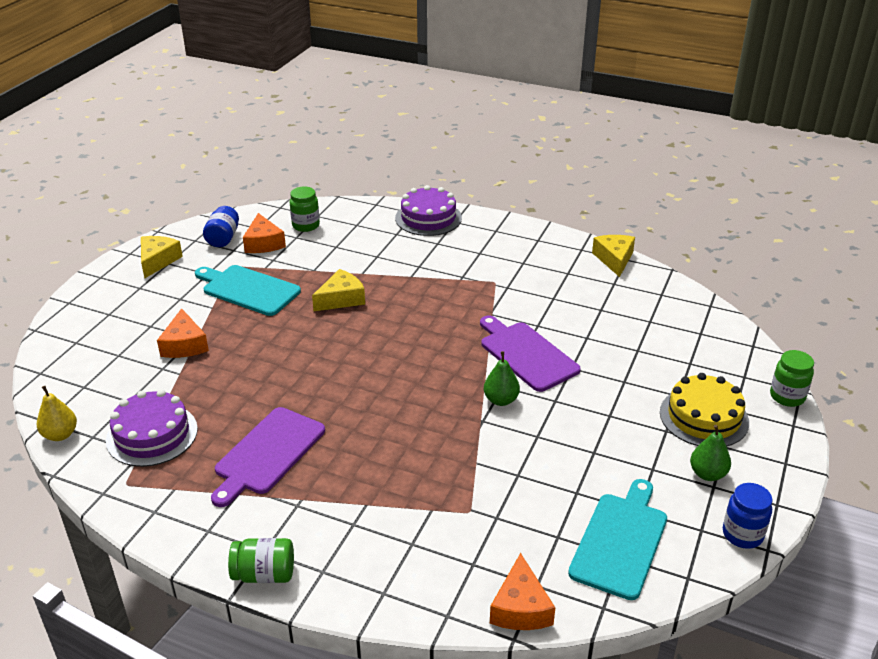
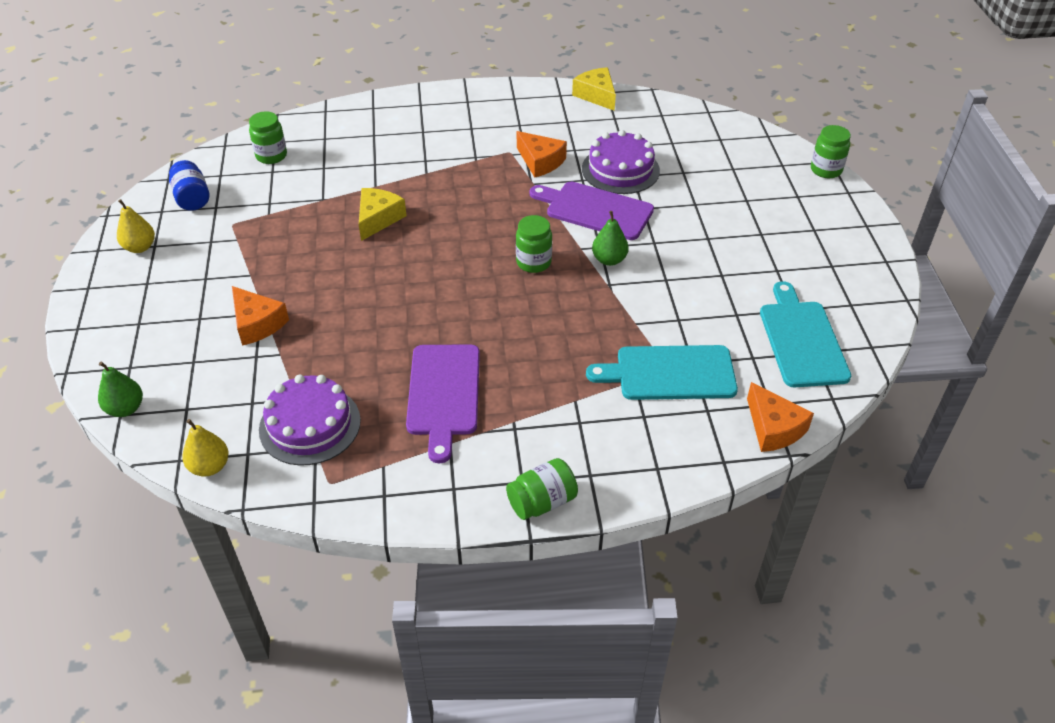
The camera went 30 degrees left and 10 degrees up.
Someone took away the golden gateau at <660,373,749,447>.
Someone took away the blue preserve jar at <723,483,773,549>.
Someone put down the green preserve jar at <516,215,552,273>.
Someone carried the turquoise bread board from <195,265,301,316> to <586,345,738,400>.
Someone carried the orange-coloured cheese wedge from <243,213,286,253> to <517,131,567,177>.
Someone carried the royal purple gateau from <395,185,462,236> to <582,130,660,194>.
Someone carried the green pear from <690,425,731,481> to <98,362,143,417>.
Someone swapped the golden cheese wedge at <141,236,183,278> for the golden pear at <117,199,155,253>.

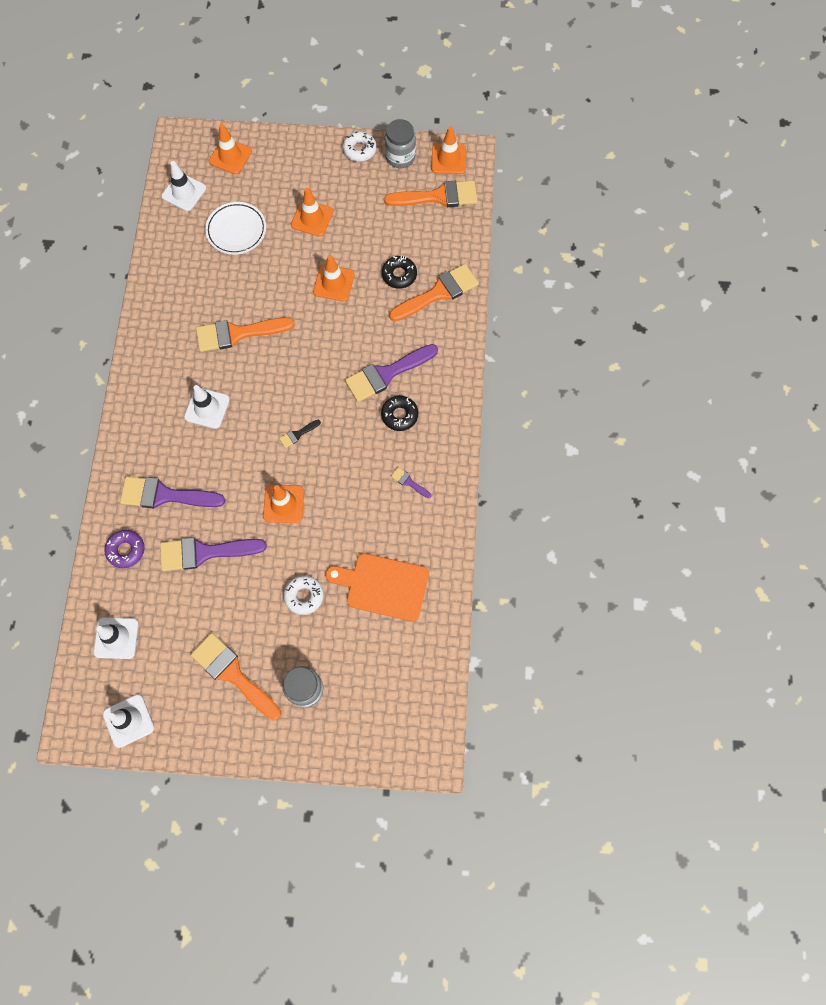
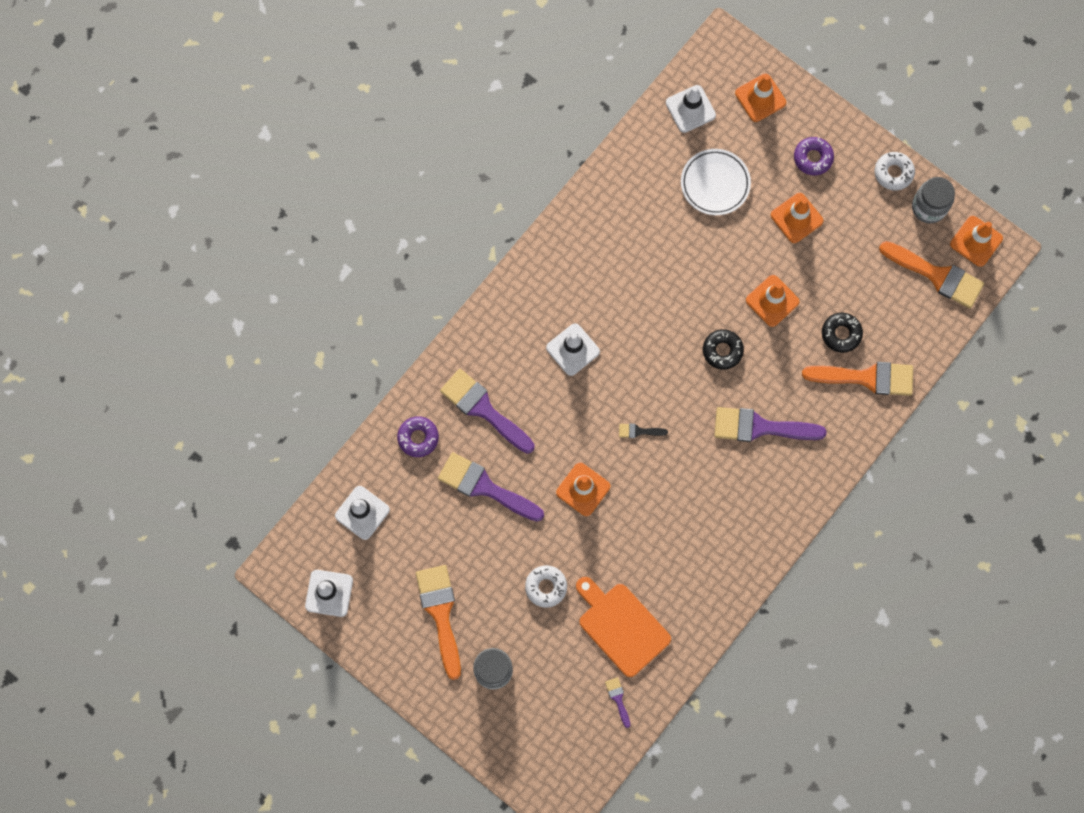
The camera went 35 degrees right and 5 degrees up.
Someone took away the orange-coloured paintbrush at <196,317,294,352>.
Someone put down the royal purple doughnut at <794,137,834,175>.
Someone carried the black doughnut from <381,396,419,431> to <703,329,744,370>.
Someone carried the royal purple paintbrush from <391,467,431,498> to <605,677,630,728>.

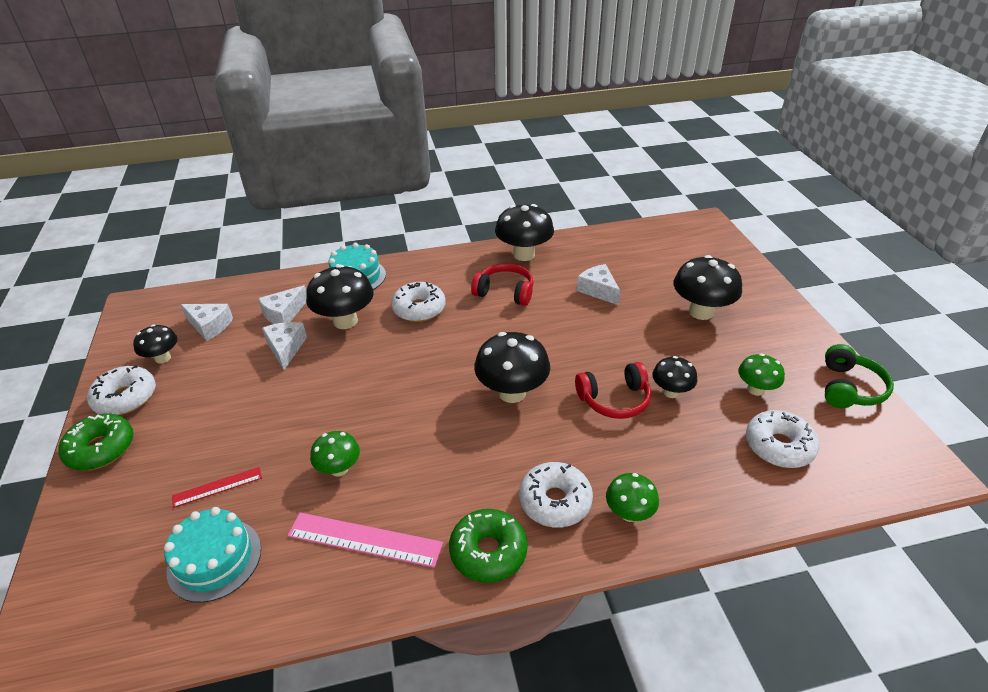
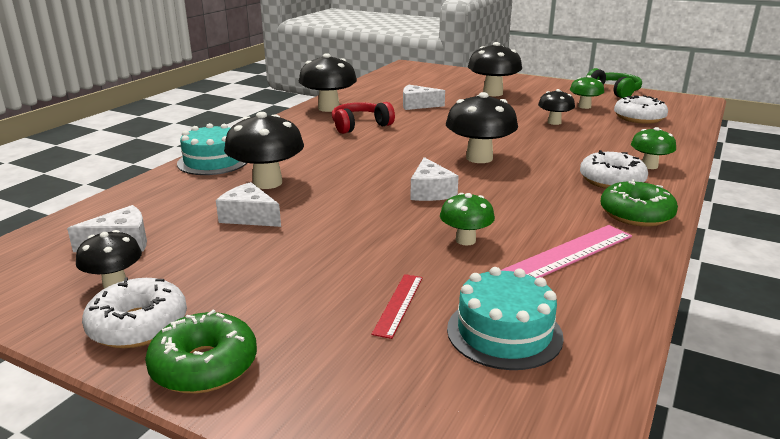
The camera went 50 degrees left and 15 degrees down.
Someone took away the pure white doughnut at <391,282,446,322>.
Someone took away the red headset at <575,362,651,419>.
Someone carried the pure white cheese wedge from <258,285,307,324> to <410,157,459,201>.

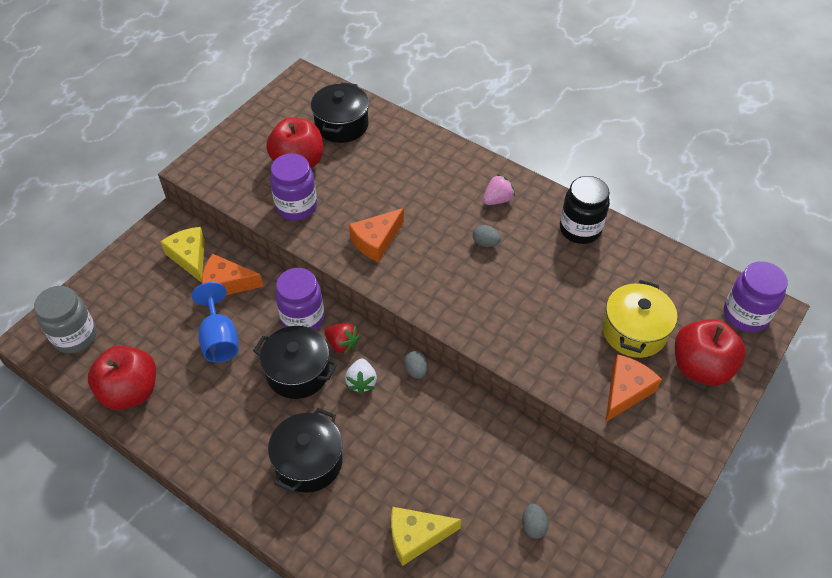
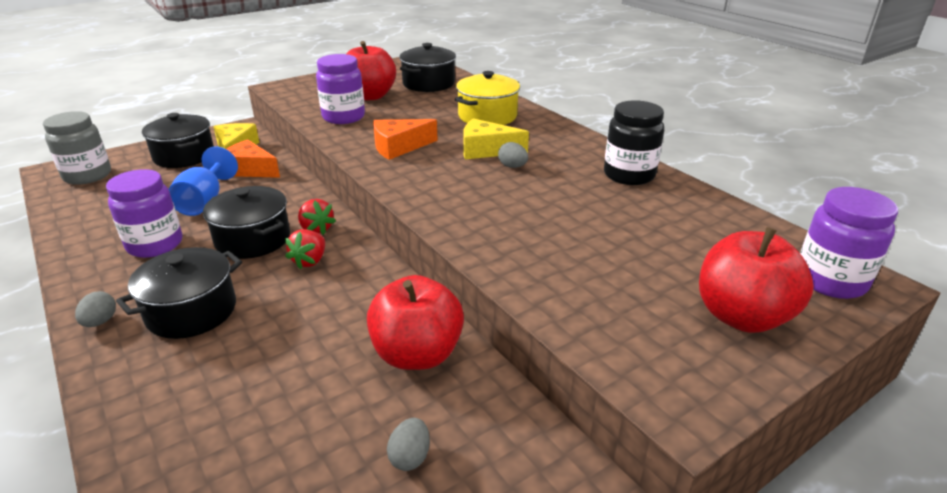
The camera went 20 degrees right and 20 degrees down.
Someone took away the rosy toy strawberry at <483,174,515,205>.
Someone took away the orange-coloured cheese wedge at <606,354,662,422>.
Someone put down the black stockpot at <142,113,214,168>.
Someone carried the red toy apple from <88,346,156,410> to <367,275,464,370>.
Someone carried the royal purple preserve jar from <275,268,324,330> to <106,169,182,258>.
Someone carried the golden cheese wedge from <391,507,461,566> to <463,118,529,159>.
Someone carried the grey egg from <404,351,428,379> to <75,291,116,327>.
Someone carried the golden stockpot from <602,280,677,358> to <455,71,520,125>.
Someone repainted the pure white toy strawberry at <345,359,377,394>, which became the red toy strawberry at <285,229,325,269>.

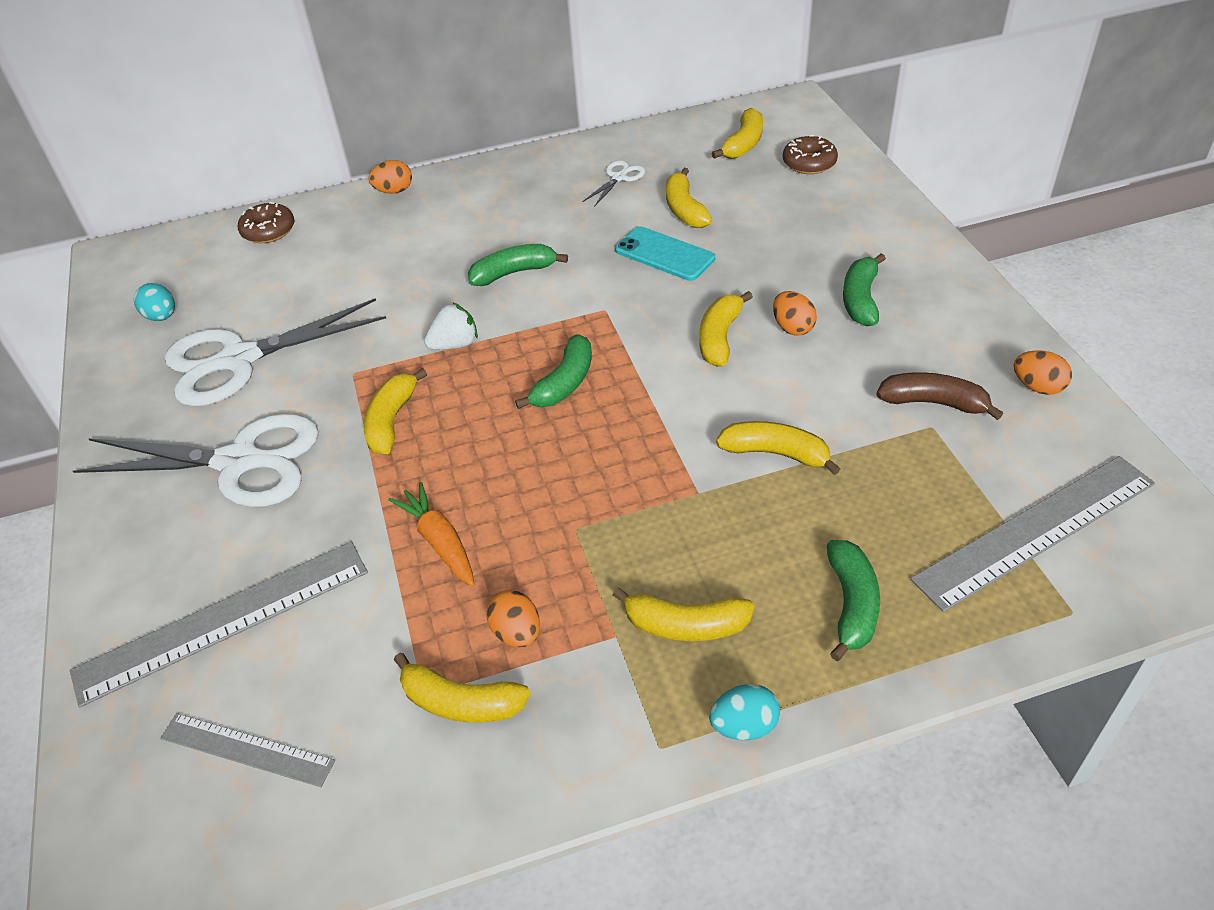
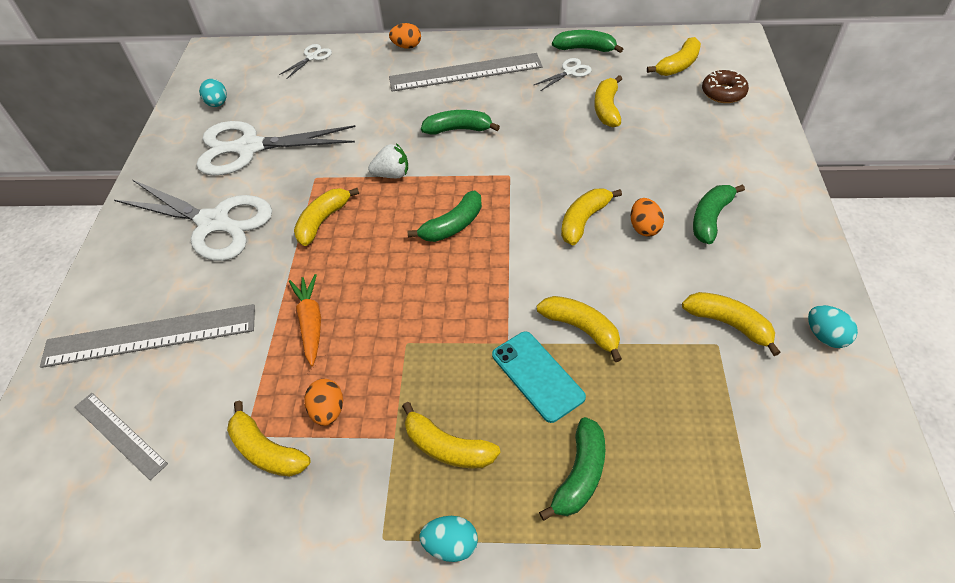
The camera went 20 degrees right and 5 degrees up.
Someone put down the green banana fruit at <552,30,623,53>.
Someone carried the turquoise phone from <615,226,715,281> to <492,331,586,423>.
Someone carried the grey measuring stick from <910,456,1155,612> to <389,53,543,92>.
Someone swapped the russet doughnut at <238,202,294,243> for the pure white pair of scissors at <279,44,332,79>.
Someone repainted the russet banana fruit at <876,372,1003,420>, which became the golden banana fruit at <682,292,781,356>.
Someone repainted the orange-coloured egg at <1014,350,1072,395>, which became the turquoise egg at <808,305,858,348>.

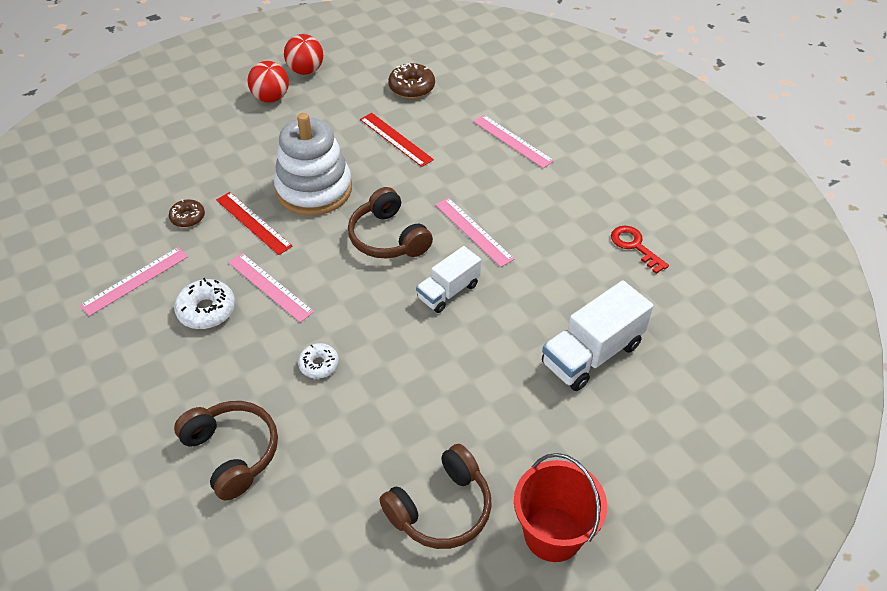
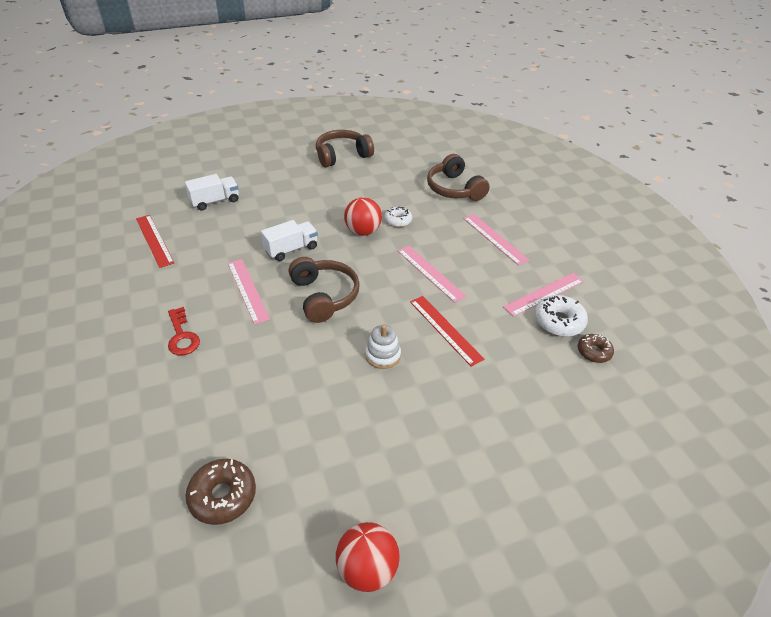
The camera went 170 degrees left and 5 degrees down.
Someone took away the red sand bucket at <514,453,607,562>.
Someone carried the russet doughnut from <169,199,205,227> to <578,334,614,363>.
Someone carried the pure white doughnut from <174,278,235,329> to <535,295,588,337>.
Someone carried the red ball from <247,61,289,103> to <344,197,382,236>.
Someone carried the red measuring stick from <360,113,434,167> to <136,215,174,268>.
Someone carried the rosy measuring stick from <473,115,554,168> to <463,214,529,266>.
Someone carried the red key from <611,226,669,274> to <168,307,200,356>.
Someone scaled the pure white ring stacker at <274,113,352,216> by 0.45.
Someone scaled the pure white lorry at <542,280,653,391> by 0.64.

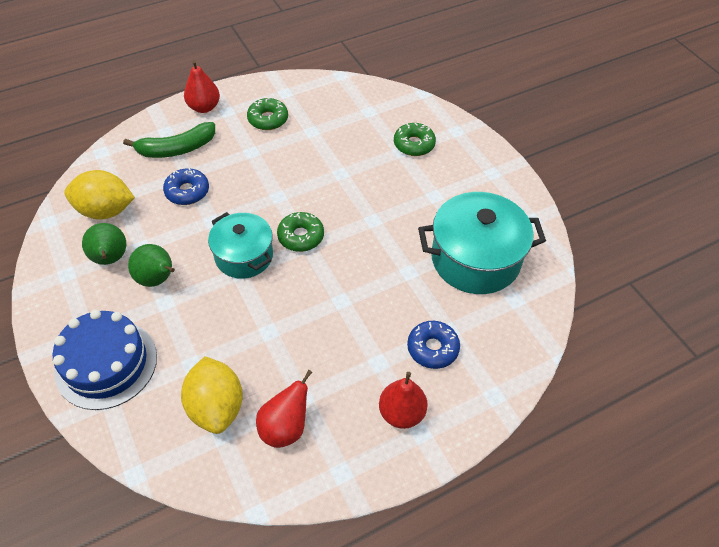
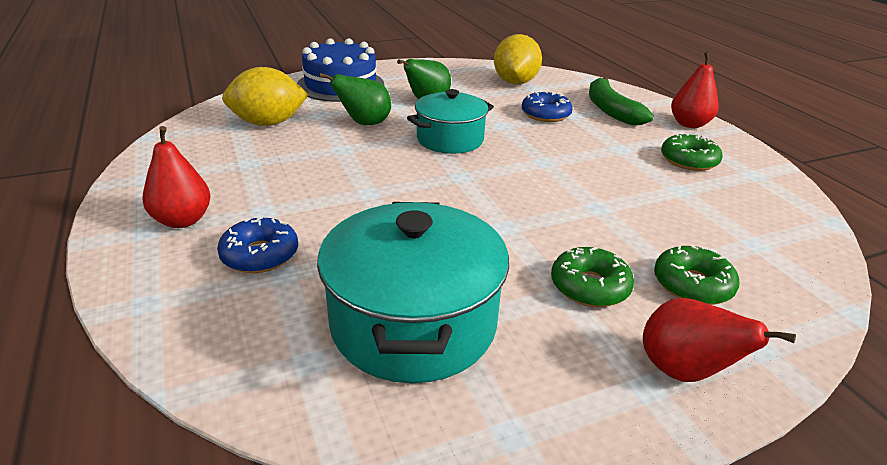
The camera went 95 degrees right and 20 degrees down.
Someone carried the green pear from <82,223,126,265> to <319,73,391,125>.
Someone carried the red pear from <256,370,312,448> to <643,298,796,382>.
Someone carried the green doughnut from <277,212,324,252> to <551,247,634,307>.

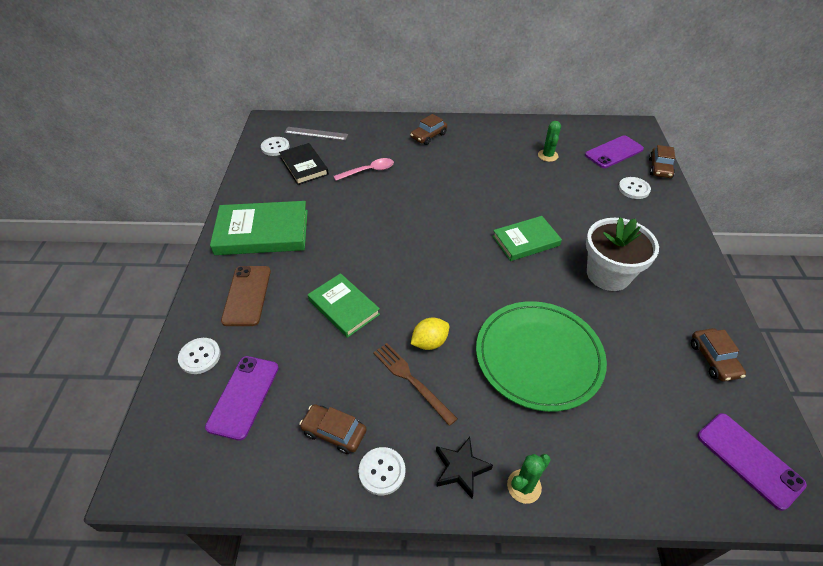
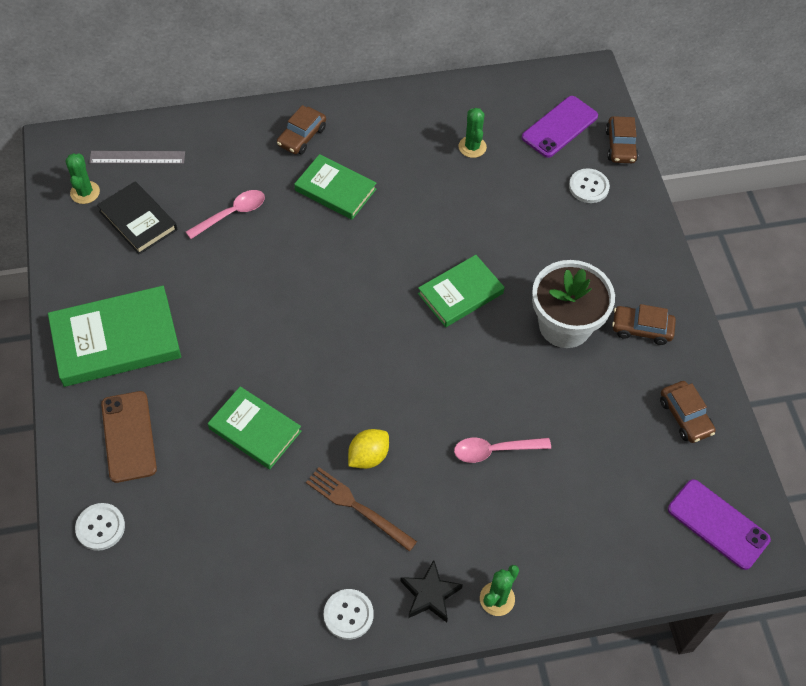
The camera went 15 degrees left and 10 degrees up.
Someone took away the royal purple phone at <205,356,279,441>.
Someone put down the green hardback at <294,154,376,220>.
Someone carried the russet car from <299,404,367,454> to <612,304,676,345>.
Someone swapped the pure white sewing button at <261,137,290,156> for the green cactus at <65,153,100,204>.
Someone swapped the green plate at <476,301,607,412> for the rosy teaspoon at <454,438,551,463>.

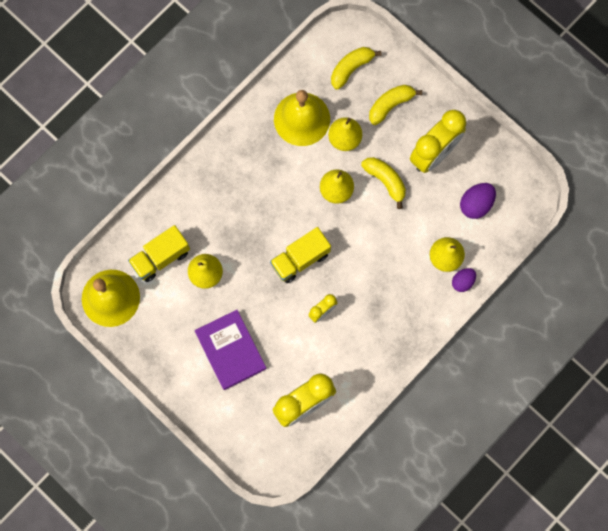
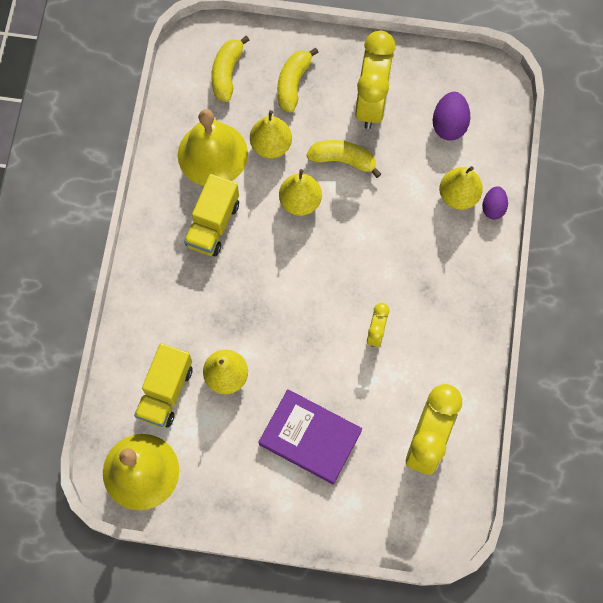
The camera went 35 degrees left and 5 degrees down.
Someone carried the golden lorry from <270,227,331,283> to <184,174,239,256>.

